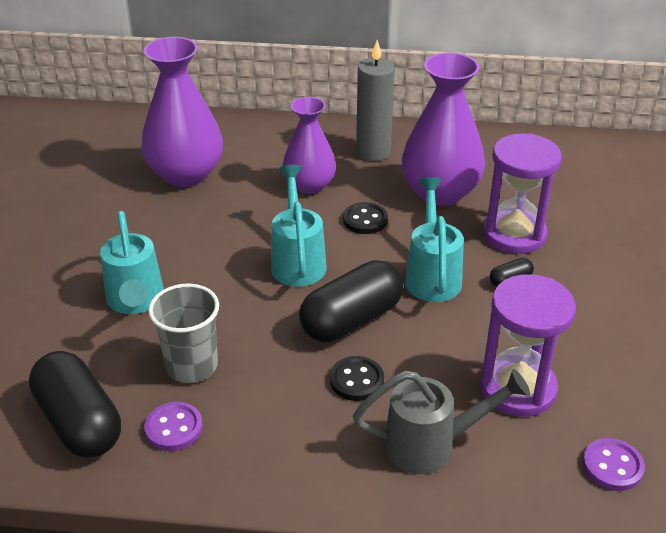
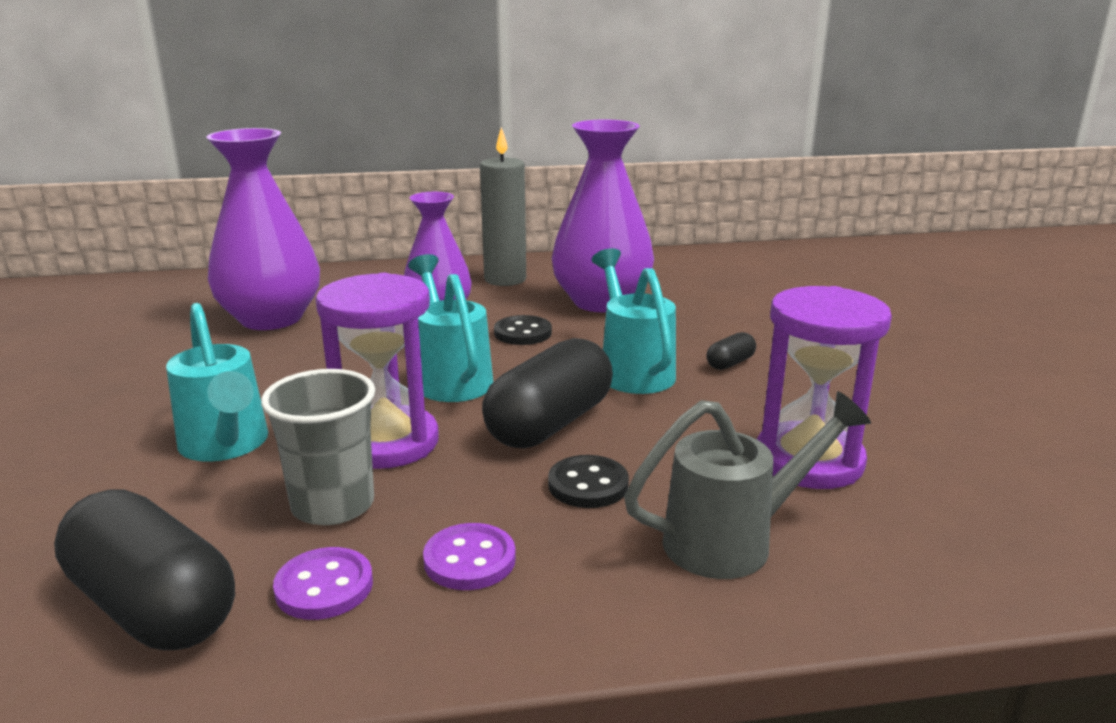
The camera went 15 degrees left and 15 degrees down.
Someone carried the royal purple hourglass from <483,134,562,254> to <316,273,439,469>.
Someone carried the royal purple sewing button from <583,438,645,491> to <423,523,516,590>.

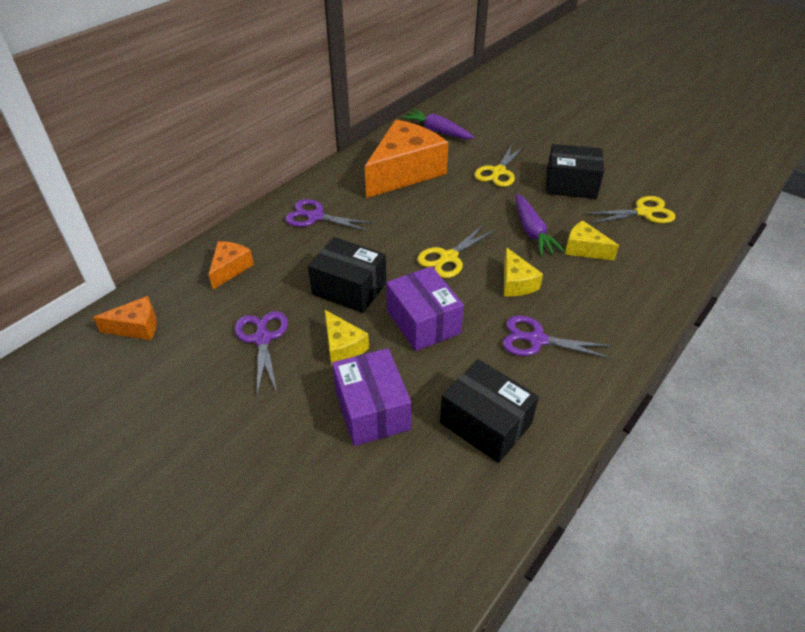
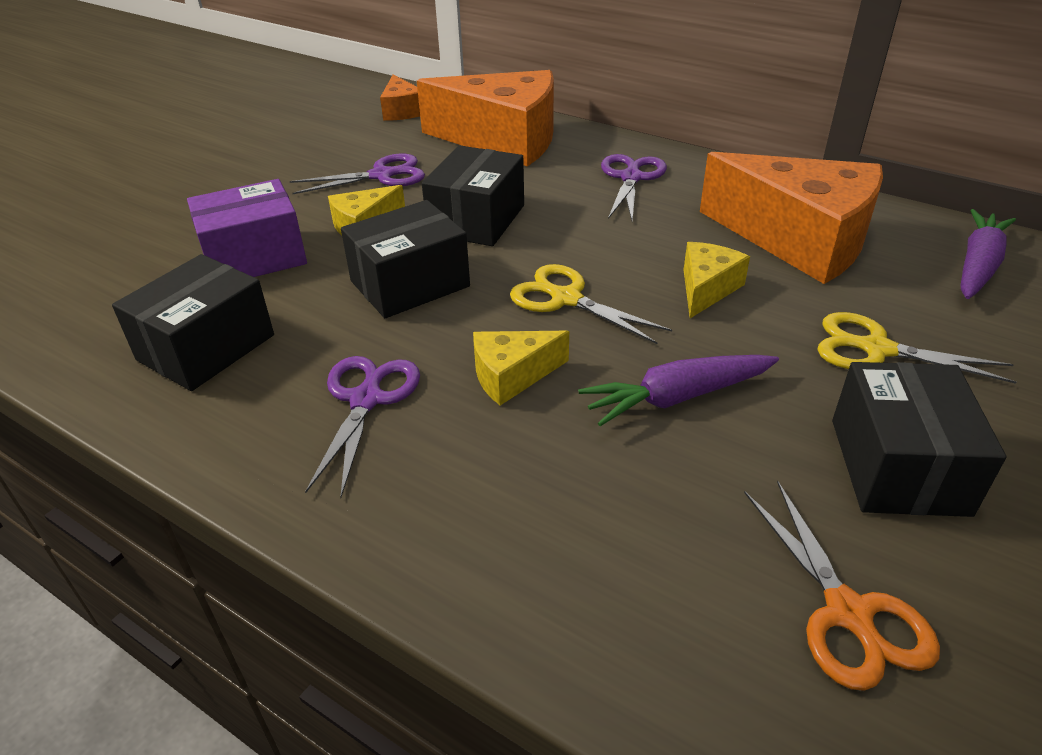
The camera went 85 degrees right and 5 degrees down.
Someone carried the golden cheese wedge from <565,220,619,260> to <684,242,750,318>.
Someone repainted the royal purple box at <386,266,464,351>, which became the black box at <341,200,470,318>.
Someone repainted the golden pair of scissors at <586,196,676,224>, which became the orange-coloured pair of scissors at <744,480,940,691>.
Someone scaled the orange-coloured cheese wedge at <208,241,254,289> by 2.14.

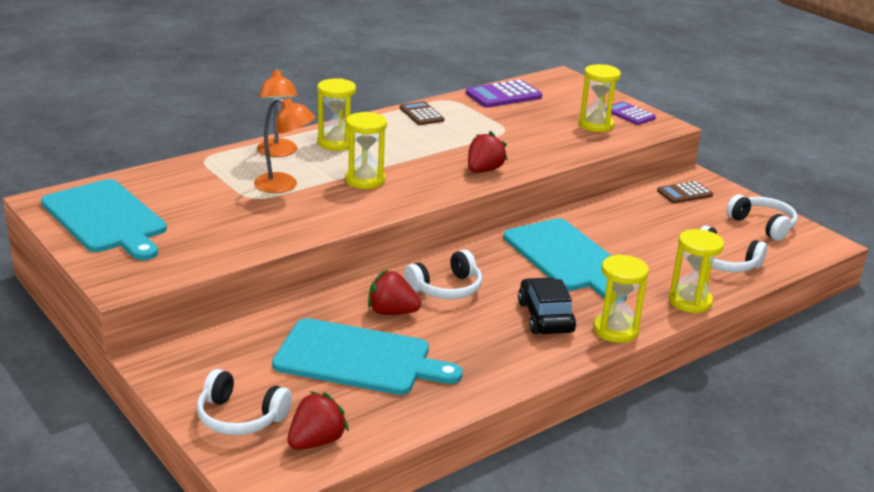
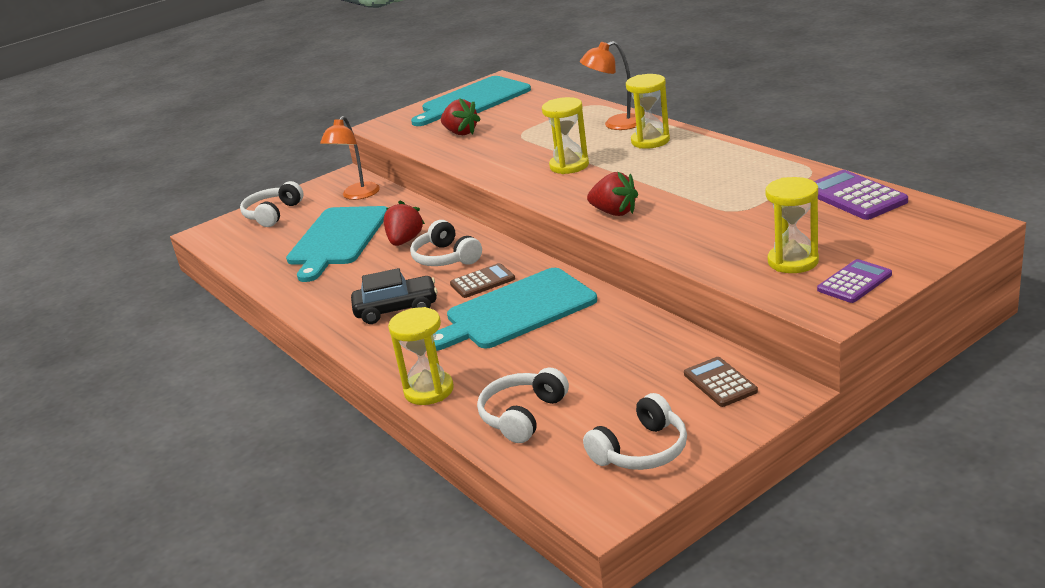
The camera went 95 degrees right and 0 degrees up.
Someone took away the golden hourglass at <593,254,649,343>.
Someone carried the orange-coloured lamp from <254,97,315,193> to <320,116,380,200>.
Someone carried the red toy strawberry from <287,391,349,450> to <441,99,481,135>.
Someone carried the russet adding machine from <400,101,444,125> to <450,263,515,298>.

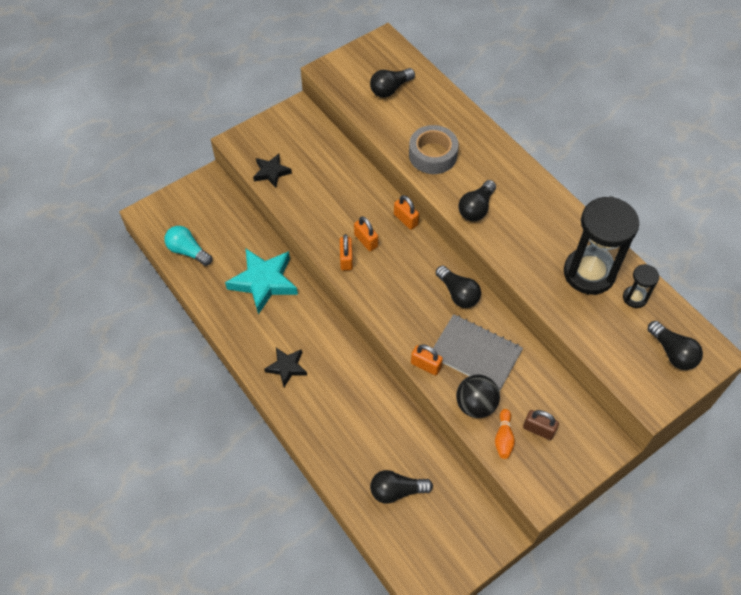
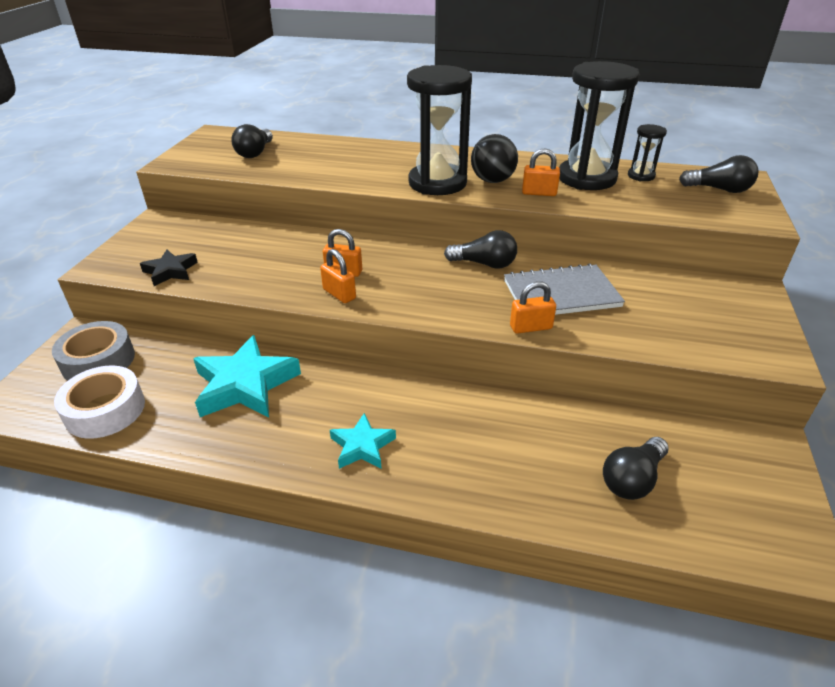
The camera went 40 degrees left and 20 degrees down.
Someone took away the orange-coloured skittle at <495,409,515,459>.
Someone took away the russet padlock at <523,410,559,440>.
Someone carried the orange-coloured padlock from <394,195,419,230> to <522,148,560,196>.
Someone carried the grey sticky tape from <409,125,459,174> to <52,321,135,381>.
Someone carried the black ball from <456,375,500,418> to <471,134,518,183>.
Someone swapped the turquoise bulb at <165,226,212,266> for the pure white sticky tape at <54,365,145,439>.
Someone swapped the black bulb at <458,180,496,221> for the black hourglass at <407,65,472,195>.
Someone repainted the black star at <264,348,307,387>, which became the turquoise star at <330,413,396,469>.

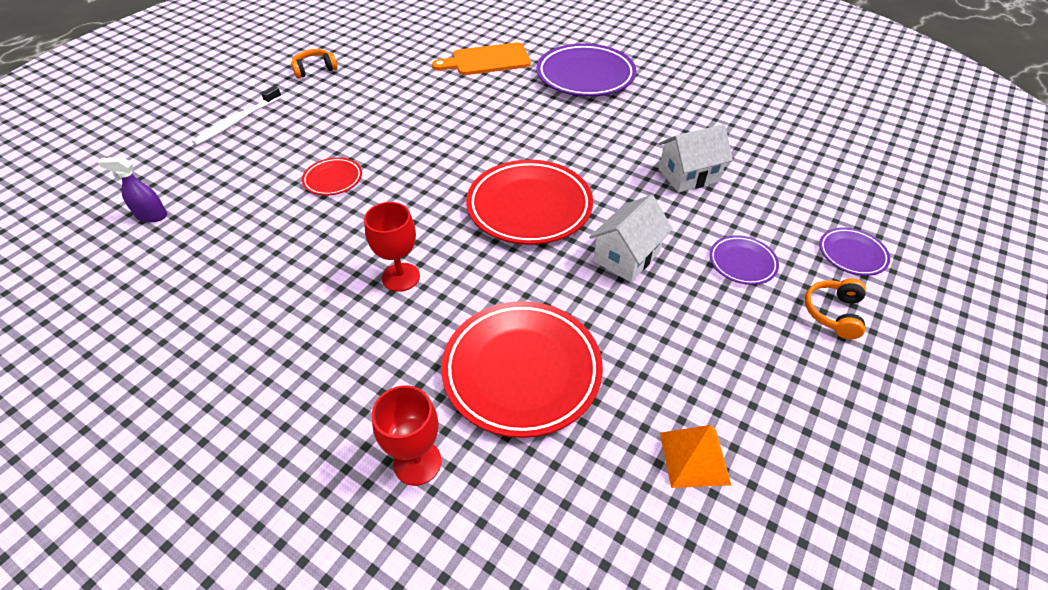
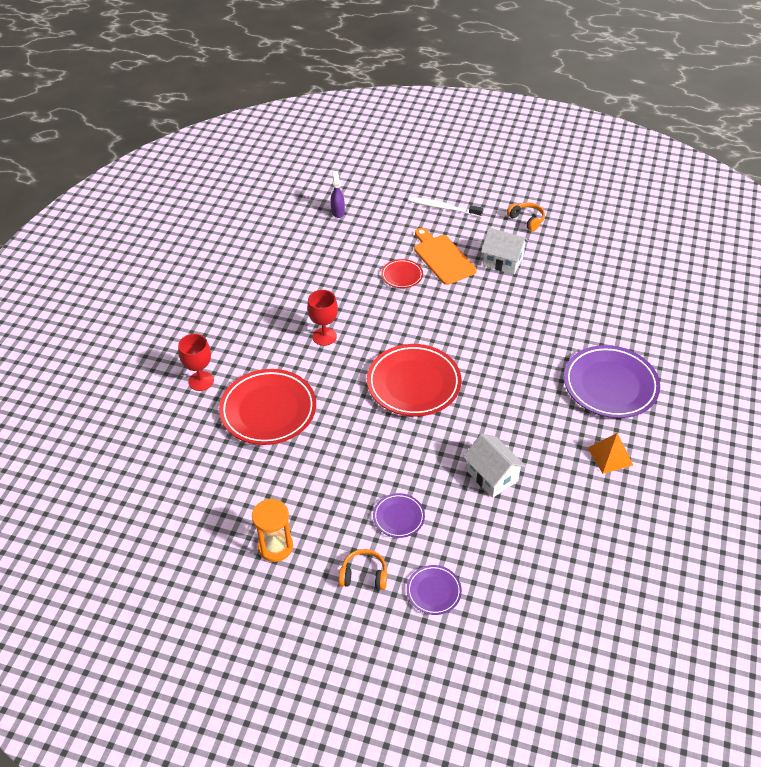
The camera went 75 degrees right and 0 degrees up.
Someone put down the orange-coloured hourglass at <252,499,293,562>.
Someone carried the orange-coloured bread board from <432,42,531,75> to <414,228,477,285>.
Someone carried the pure white cottage from <589,195,673,282> to <481,228,529,274>.
Someone carried the orange-coloured pyramid from <660,425,731,488> to <588,433,633,474>.

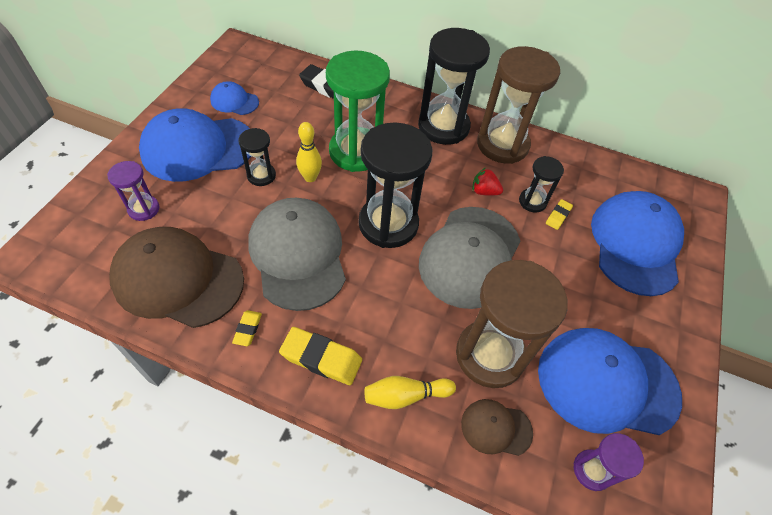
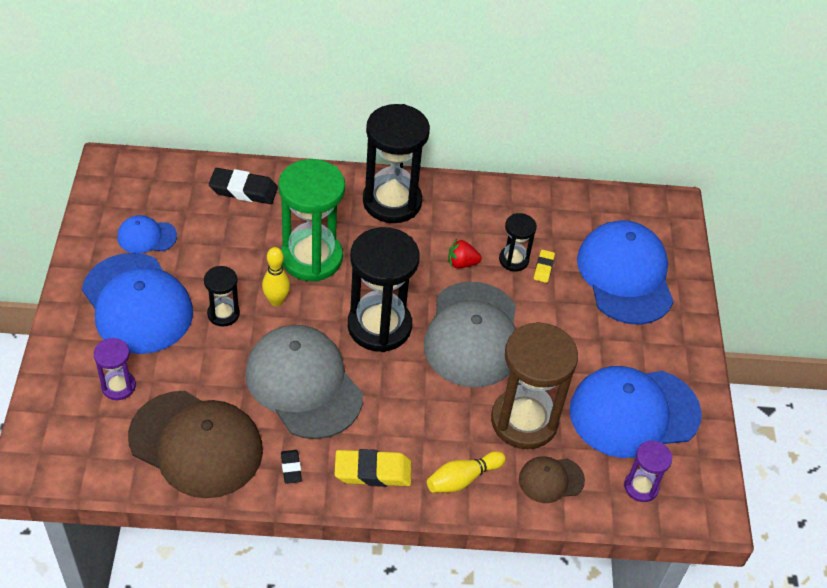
The camera went 20 degrees left and 5 degrees down.
Someone took away the russet hourglass at <477,46,560,164>.
Someone repainted the golden eraser at <232,310,262,346>, which became the black eraser at <281,450,302,484>.
Someone rotated the russet cap at <109,227,244,328> by 150 degrees counterclockwise.
Someone rotated the blue cap at <139,108,252,182> by 90 degrees counterclockwise.

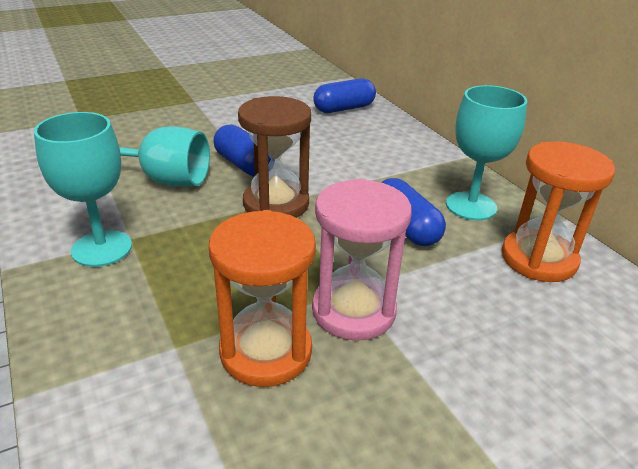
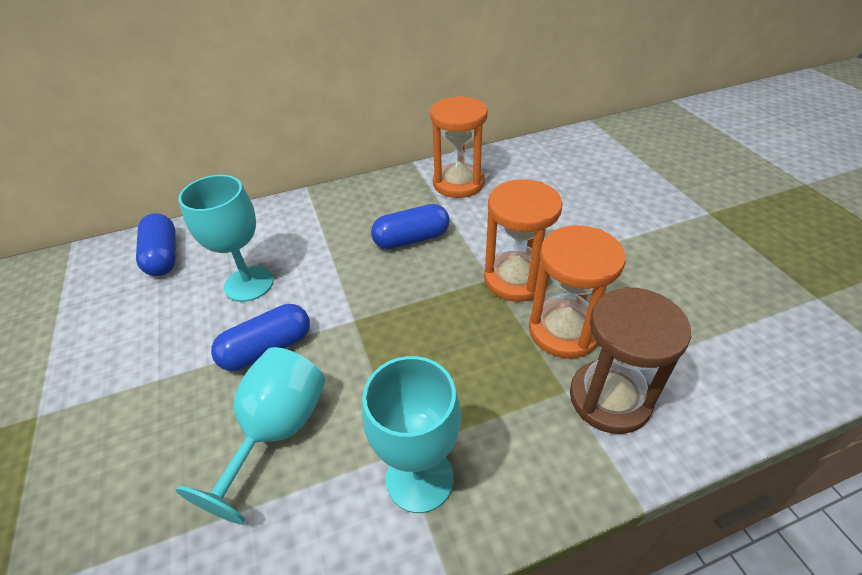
The camera went 80 degrees left and 10 degrees up.
Someone carried the russet hourglass from <238,96,311,218> to <570,287,691,434>.
Someone carried the turquoise goblet from <446,85,527,220> to <178,175,274,302>.
Someone repainted the rosy hourglass at <312,179,412,341>, which became the orange-coloured hourglass at <484,179,562,302>.

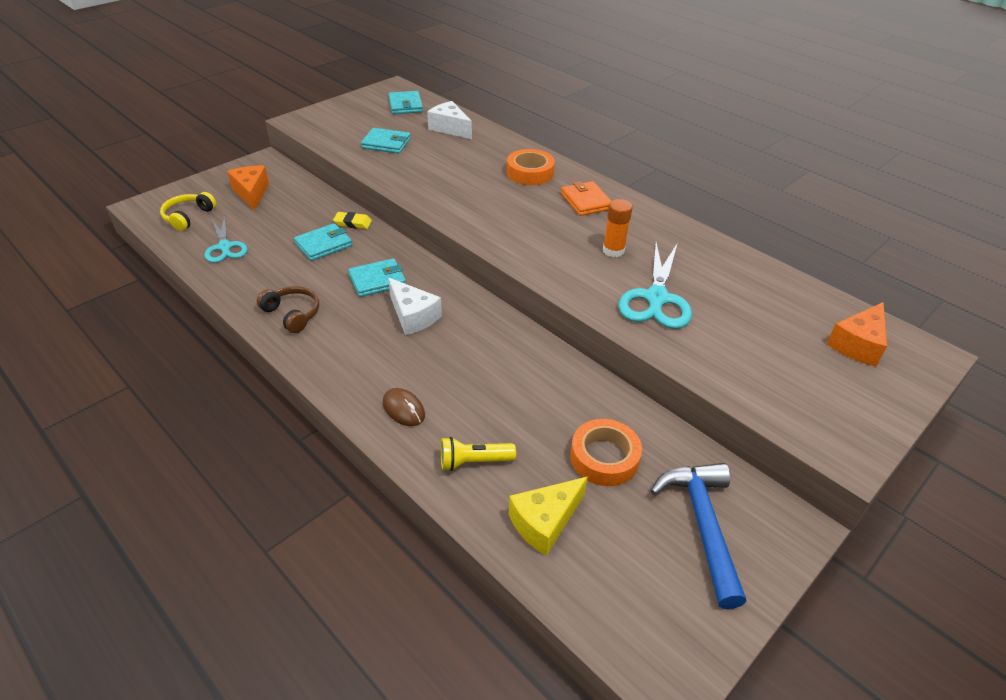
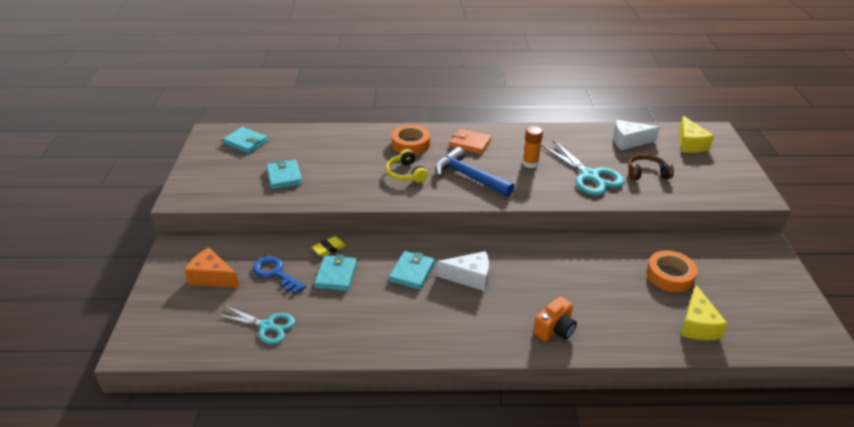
The camera went 45 degrees left and 5 degrees down.
Someone took away the golden flashlight at <441,437,516,471>.
Someone put down the blue key at <253,256,306,294>.
Someone carried the golden headset from <160,192,216,231> to <386,149,428,183>.
Someone carried the russet headset from <257,286,319,333> to <628,154,674,180>.
Someone carried the pure white cheese wedge from <427,101,472,139> to <613,120,660,150>.
Someone carried the blue carpenter's hammer from <651,463,746,609> to <435,147,514,197>.
Someone swapped the russet mouse at <383,388,425,426> for the orange-coloured compact camera at <533,296,577,341>.
Someone repainted the orange-coloured cheese wedge at <826,302,887,367>, which became the golden cheese wedge at <679,116,714,153>.
Someone rotated the turquoise wallet at <361,128,411,154> by 75 degrees counterclockwise.

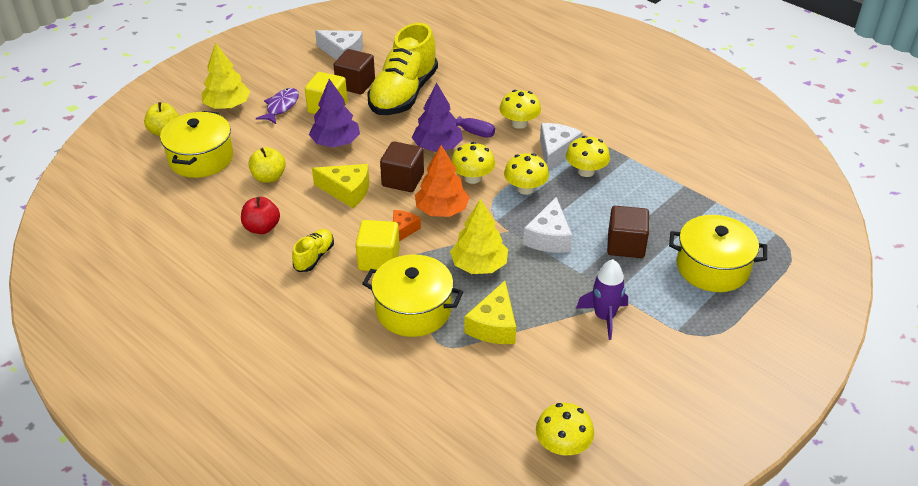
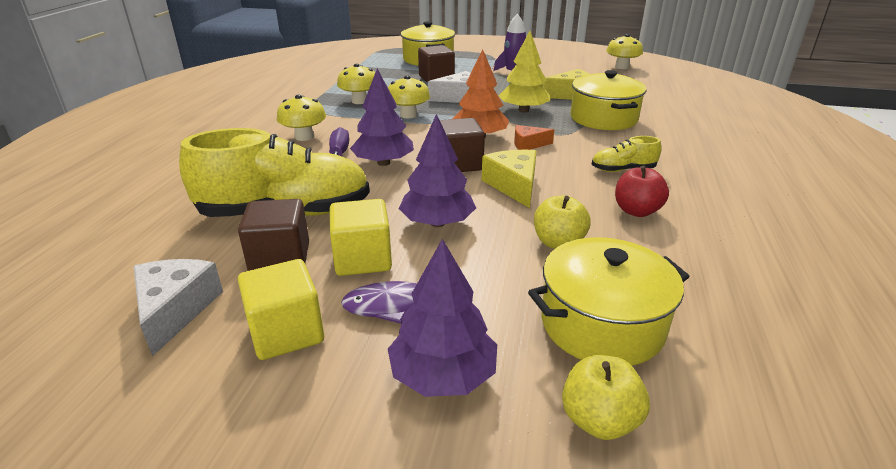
The camera went 120 degrees left and 10 degrees down.
Someone took away the golden fungus at <451,142,495,184>.
Someone took away the pure white cheese wedge at <540,123,583,171>.
Someone carried the golden block from <356,220,400,271> to <238,259,324,360>.
Someone repainted the golden toy tree at <201,43,250,109>, which became the royal purple toy tree at <388,239,497,397>.

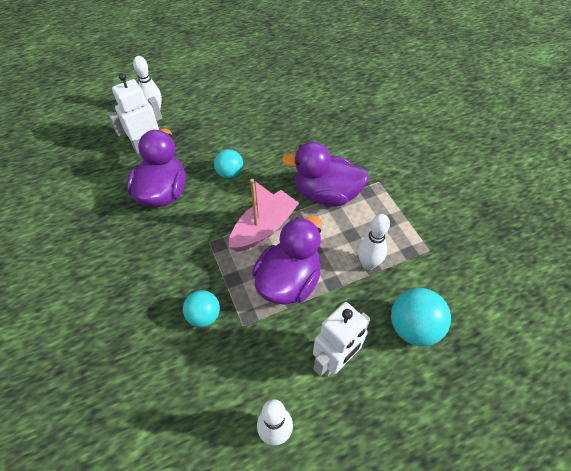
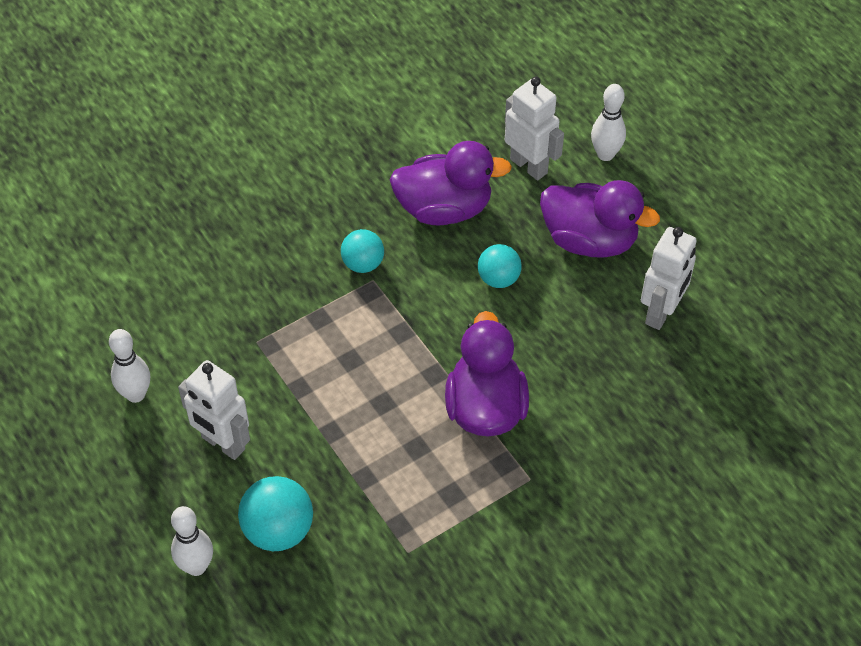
The camera went 80 degrees right and 0 degrees up.
Someone took away the rosy sailboat at <229,179,299,252>.
Someone put down the pure white robot figure at <641,227,697,330>.
Someone carried the turquoise ball from <183,290,220,327> to <341,229,384,273>.
Someone carried the royal purple duck from <252,216,322,305> to <540,180,660,258>.
Someone carried the pure white skittle from <358,214,390,270> to <171,506,213,576>.

